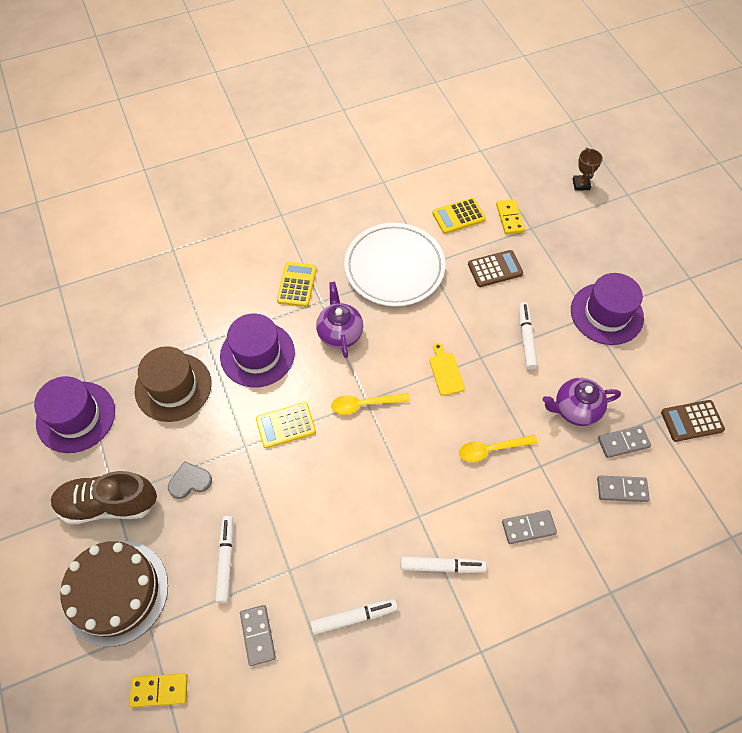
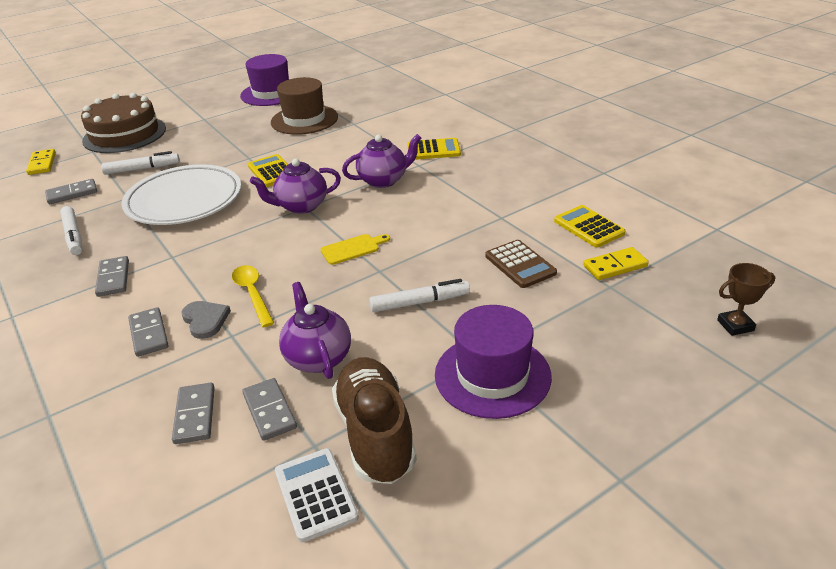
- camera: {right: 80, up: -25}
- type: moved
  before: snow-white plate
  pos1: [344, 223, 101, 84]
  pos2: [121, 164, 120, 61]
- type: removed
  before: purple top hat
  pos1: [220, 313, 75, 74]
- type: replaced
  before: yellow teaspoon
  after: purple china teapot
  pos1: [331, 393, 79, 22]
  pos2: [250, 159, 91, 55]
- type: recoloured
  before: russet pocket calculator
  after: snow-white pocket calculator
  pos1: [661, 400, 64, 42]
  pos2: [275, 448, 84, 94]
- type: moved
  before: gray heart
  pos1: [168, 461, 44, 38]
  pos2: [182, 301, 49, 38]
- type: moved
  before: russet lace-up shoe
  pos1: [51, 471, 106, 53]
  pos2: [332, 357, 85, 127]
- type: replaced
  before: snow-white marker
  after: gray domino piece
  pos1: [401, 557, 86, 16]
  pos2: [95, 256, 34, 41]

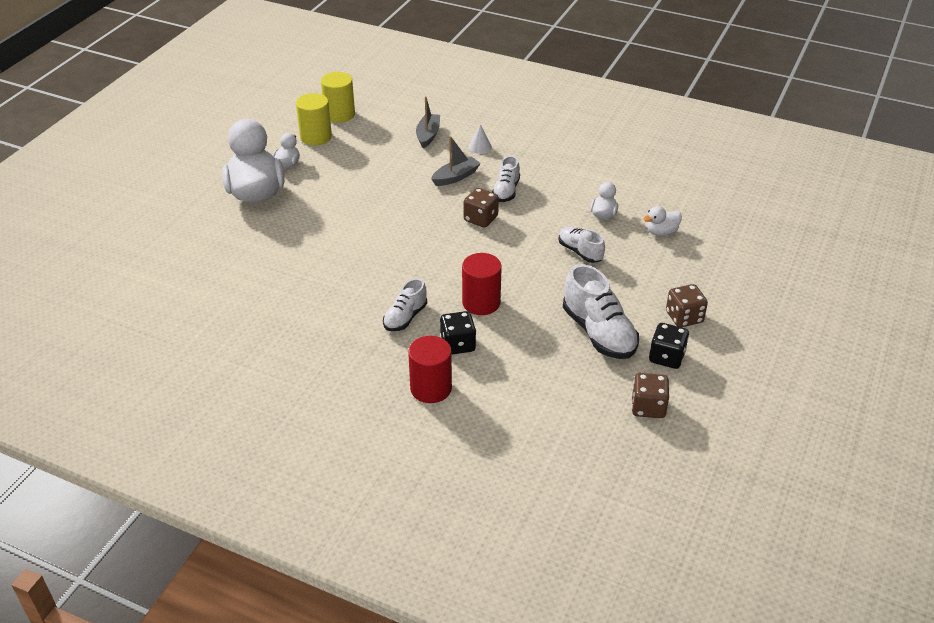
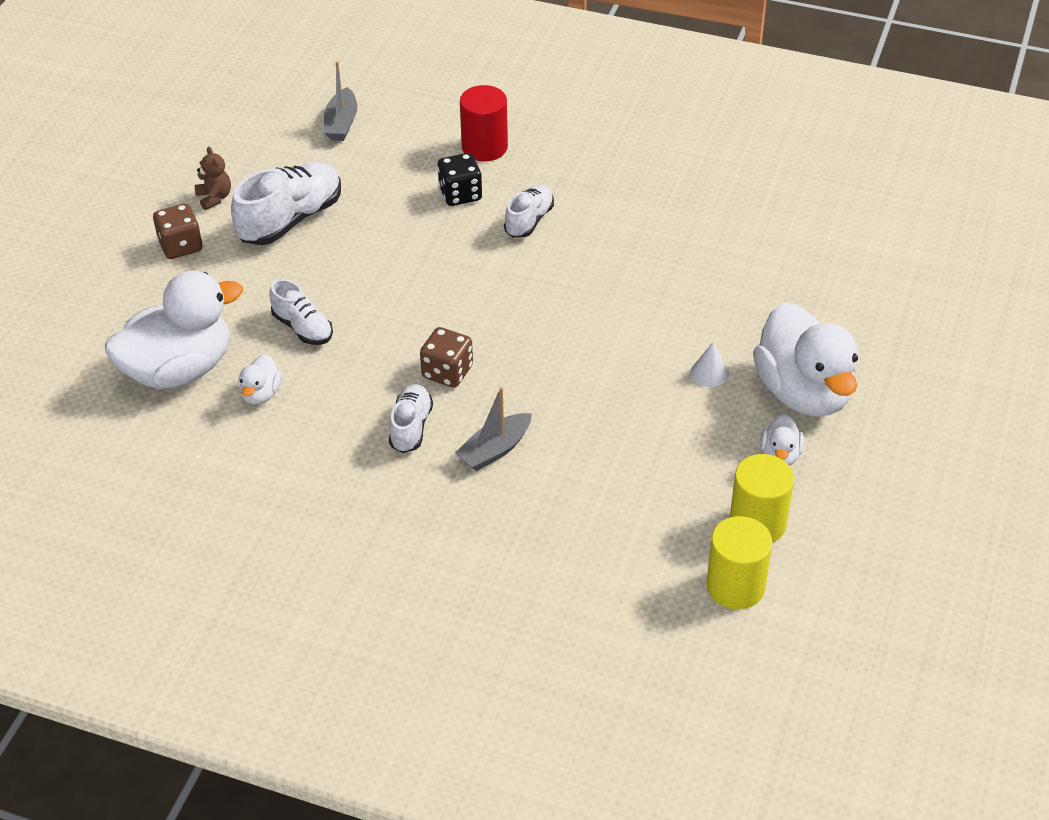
- camera: {right: 175, up: 5}
- type: moved
  before: gray sailboat
  pos1: [416, 96, 24, 52]
  pos2: [324, 61, 33, 80]
- type: moved
  before: snow-white solid cone
  pos1: [469, 124, 23, 30]
  pos2: [691, 342, 38, 45]
- type: resized
  before: snow-white rubber duck
  pos1: [643, 206, 39, 30]
  pos2: [105, 271, 138, 118]
  scale: 2.27
- type: removed
  before: red cylinder shape
  pos1: [462, 253, 40, 62]
- type: turned
  before: snow-white lace-up shoe
  pos1: [563, 264, 76, 95]
  pos2: [231, 162, 110, 83]
  turn: 75
- type: replaced
  before: black game die
  after: russet stuffed bear
  pos1: [649, 323, 40, 46]
  pos2: [195, 147, 36, 63]
- type: removed
  before: russet game die
  pos1: [632, 373, 37, 45]

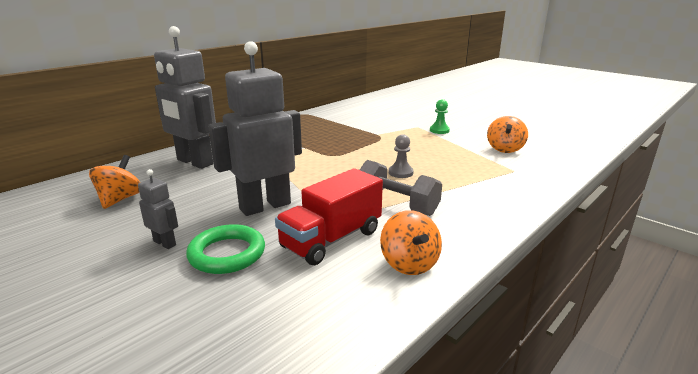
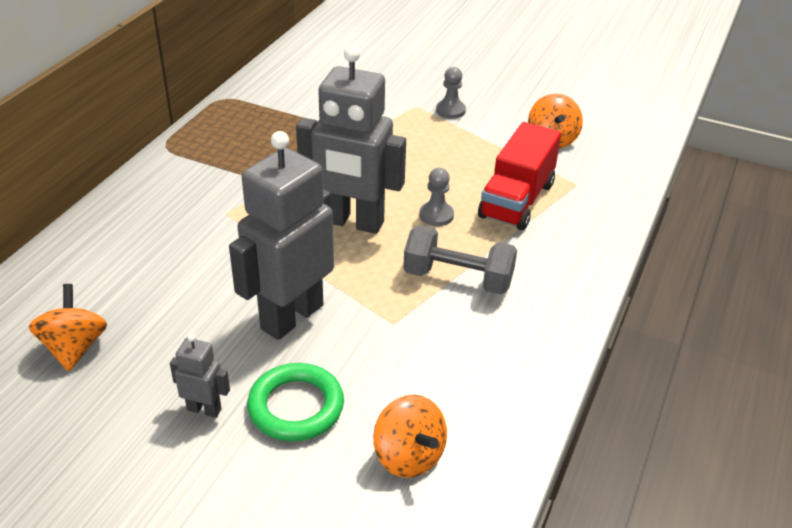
- camera: {right: -20, up: 15}
- type: moved
  before: gray toy robot
  pos1: [154, 26, 62, 143]
  pos2: [296, 46, 110, 188]
- type: recoloured
  before: emerald pawn
  after: gray pawn
  pos1: [430, 99, 20, 35]
  pos2: [436, 67, 30, 52]
- type: moved
  before: red truck
  pos1: [275, 168, 108, 97]
  pos2: [478, 122, 83, 108]
- type: moved
  before: orange-coloured spinning top
  pos1: [380, 210, 62, 65]
  pos2: [373, 395, 74, 83]

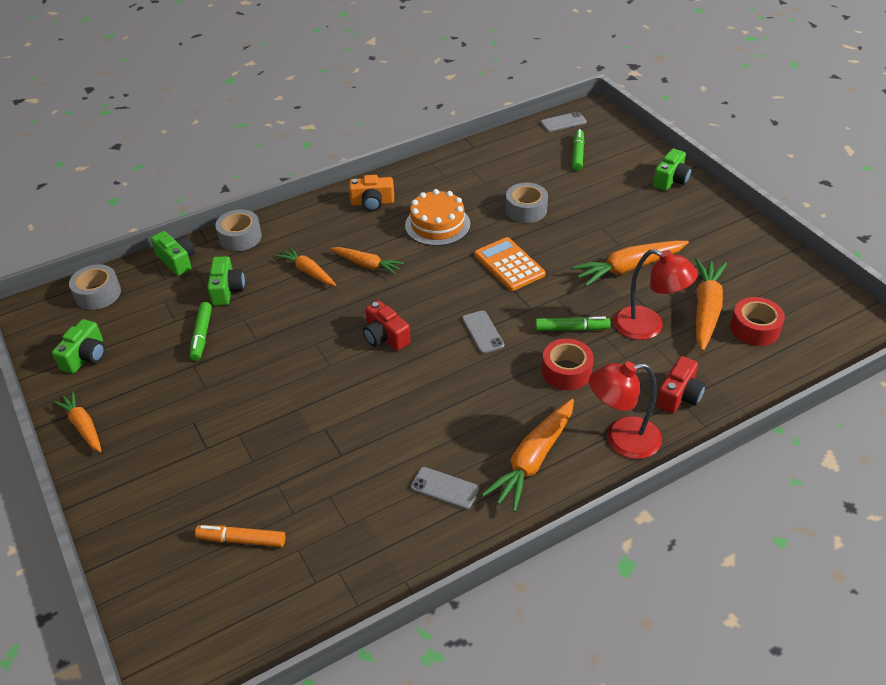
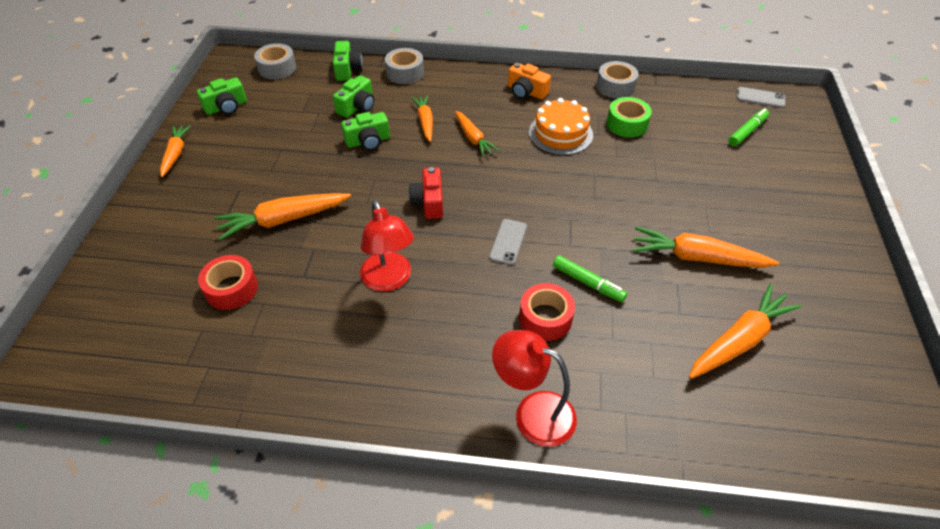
- camera: {right: 35, up: 5}
- type: moved
  before: emerald compact camera
  pos1: [653, 149, 39, 42]
  pos2: [341, 112, 49, 39]
- type: moved
  before: gray sticky tape
  pos1: [506, 183, 42, 40]
  pos2: [596, 61, 42, 38]
- type: removed
  before: orange-coloured pocket calculator
  pos1: [474, 237, 71, 54]
- type: moved
  before: red lamp
  pos1: [614, 249, 84, 91]
  pos2: [360, 200, 54, 91]
- type: moved
  before: red sticky tape
  pos1: [730, 297, 55, 49]
  pos2: [198, 255, 60, 55]
- type: removed
  before: emerald marker
  pos1: [190, 302, 22, 59]
- type: removed
  before: red compact camera
  pos1: [656, 356, 50, 58]
- type: moved
  before: orange-coloured root vegetable
  pos1: [481, 399, 93, 113]
  pos2: [215, 193, 136, 47]
- type: removed
  before: gray smartphone
  pos1: [411, 467, 68, 42]
- type: removed
  before: orange-coloured marker
  pos1: [195, 525, 90, 22]
- type: added
  after: emerald sticky tape
  pos2: [607, 97, 45, 41]

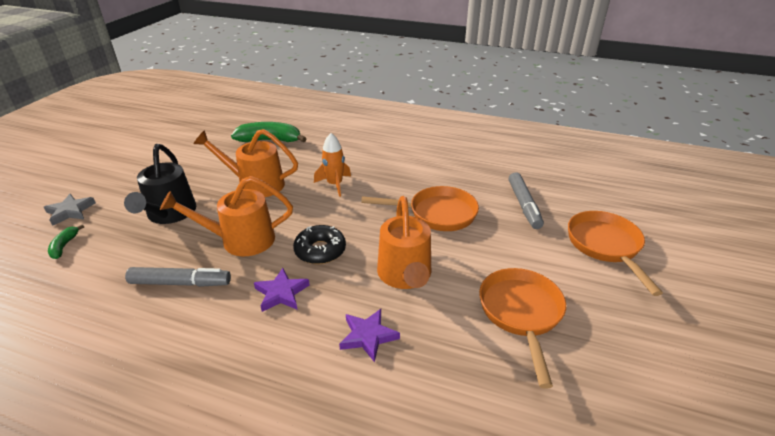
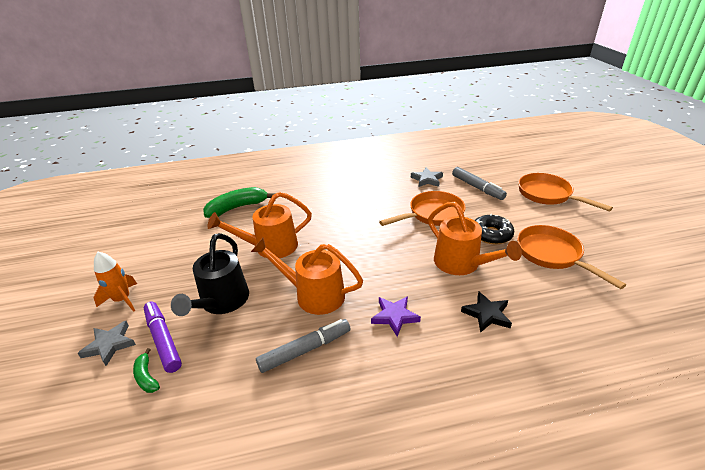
- camera: {right: -30, up: 0}
- type: moved
  before: orange-coloured rocket
  pos1: [314, 133, 37, 64]
  pos2: [94, 252, 43, 60]
- type: turned
  before: black sprinkling can
  pos1: [124, 144, 72, 80]
  pos2: [171, 233, 78, 83]
  turn: 45
- type: turned
  before: orange-coloured sprinkling can
  pos1: [160, 176, 133, 81]
  pos2: [251, 238, 112, 77]
  turn: 60
- type: moved
  before: black donut
  pos1: [293, 225, 53, 39]
  pos2: [475, 214, 39, 31]
- type: recoloured
  before: purple five-pointed star
  after: black five-pointed star
  pos1: [339, 309, 61, 54]
  pos2: [461, 292, 51, 41]
- type: added
  after: gray five-pointed star
  pos2: [411, 168, 32, 19]
- type: added
  after: purple marker
  pos2: [144, 302, 38, 71]

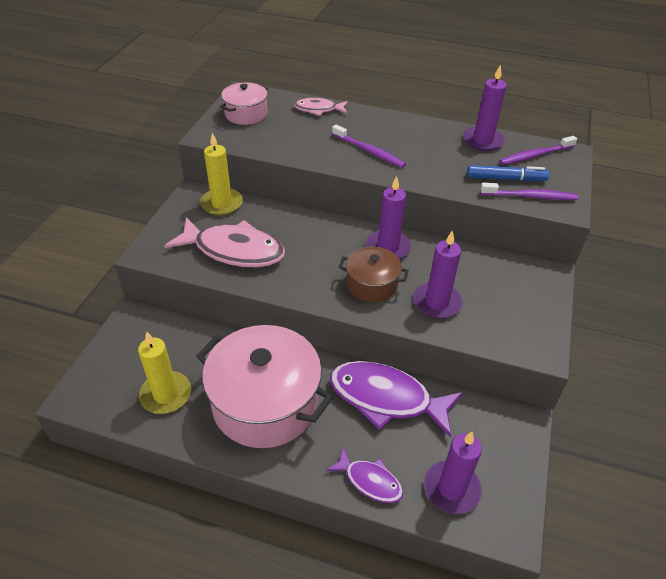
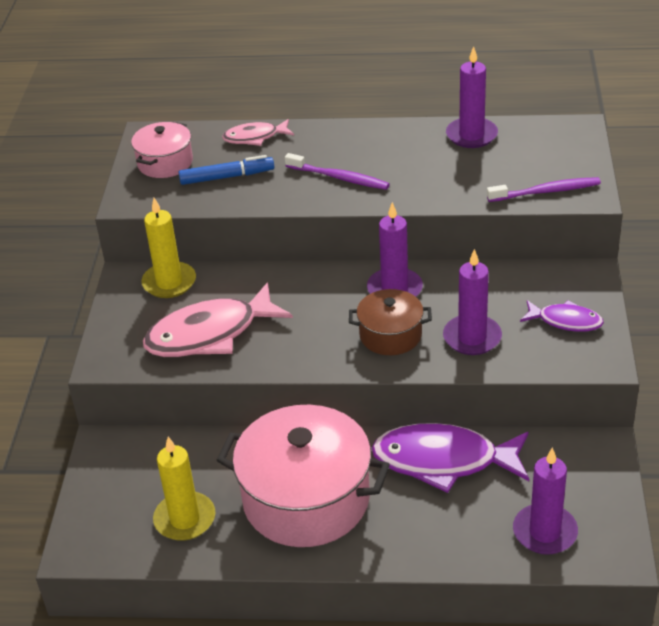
- camera: {right: -10, up: -5}
- type: removed
  before: purple toothbrush
  pos1: [499, 136, 78, 29]
- type: moved
  before: cobalt marker
  pos1: [467, 165, 82, 16]
  pos2: [178, 155, 96, 30]
- type: turned
  before: rose-pink toy fish
  pos1: [165, 217, 120, 50]
  pos2: [143, 282, 150, 75]
  turn: 150
- type: moved
  before: purple toy fish
  pos1: [326, 447, 78, 56]
  pos2: [520, 300, 84, 32]

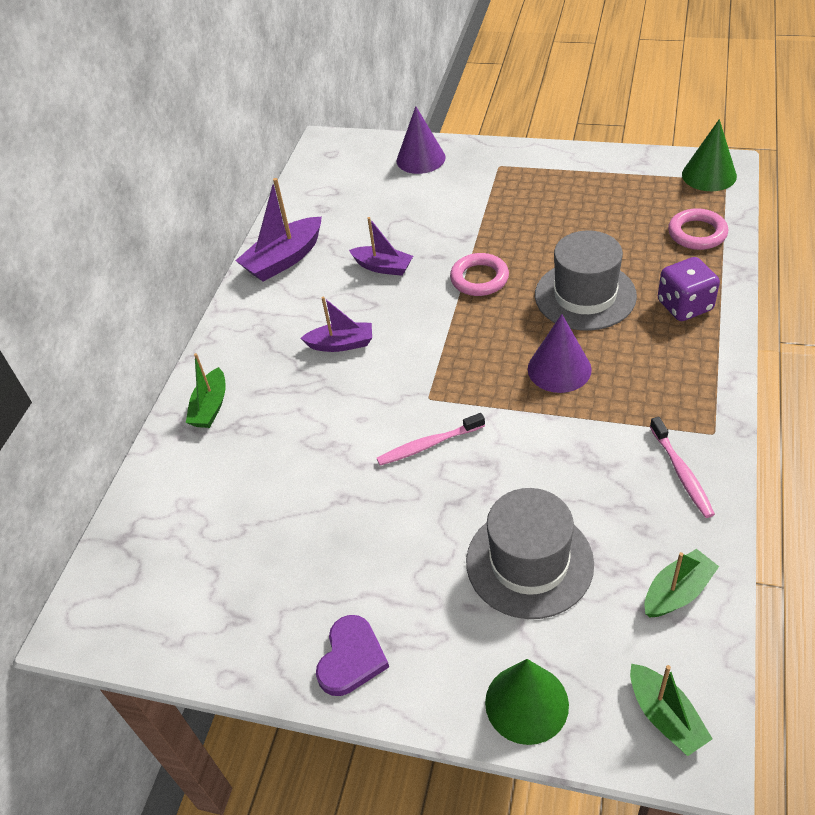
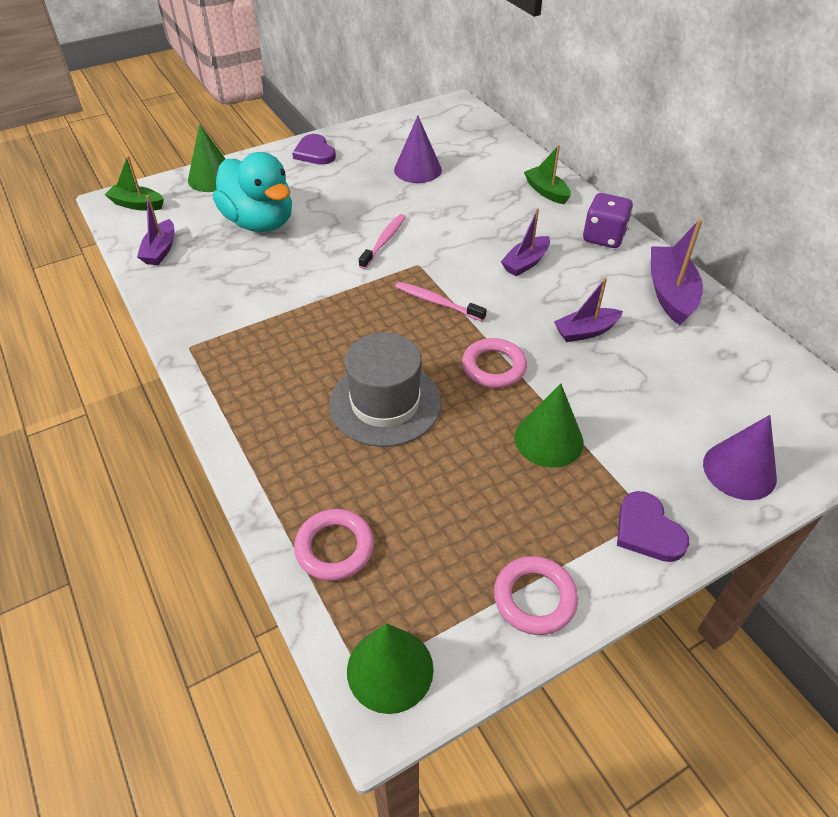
- camera: {right: 130, up: 0}
- type: moved
  before: purple game die
  pos1: [658, 257, 62, 64]
  pos2: [583, 193, 50, 55]
- type: moved
  before: purple solid cone
  pos1: [528, 314, 64, 79]
  pos2: [394, 116, 48, 67]
- type: moved
  before: rose-pink toothbrush
  pos1: [650, 417, 65, 101]
  pos2: [395, 282, 92, 39]
- type: replaced
  before: gray top hat
  after: teal rubber duck
  pos1: [466, 488, 128, 131]
  pos2: [213, 152, 79, 80]
- type: recoloured
  before: emerald sailboat
  after: purple sailboat
  pos1: [645, 549, 74, 68]
  pos2: [137, 195, 37, 70]
- type: added
  after: emerald solid cone
  pos2: [515, 383, 69, 85]
- type: added
  after: purple heart
  pos2: [617, 491, 73, 71]
- type: added
  after: rose-pink ring
  pos2: [494, 556, 84, 79]

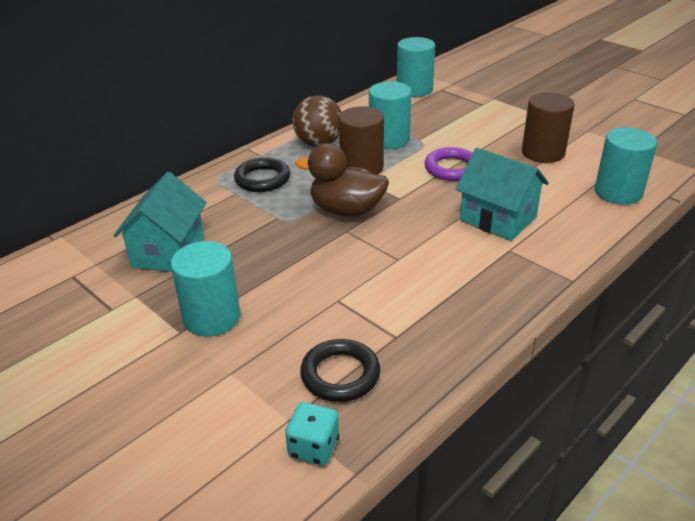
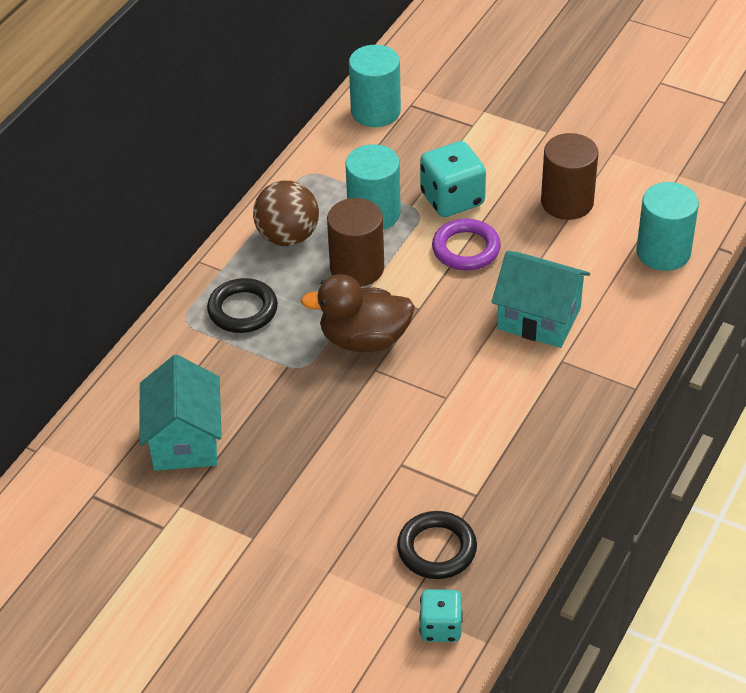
- camera: {right: -15, up: 10}
- type: removed
  before: teal cylinder shape
  pos1: [171, 241, 70, 95]
- type: added
  after: teal game die
  pos2: [420, 141, 66, 76]

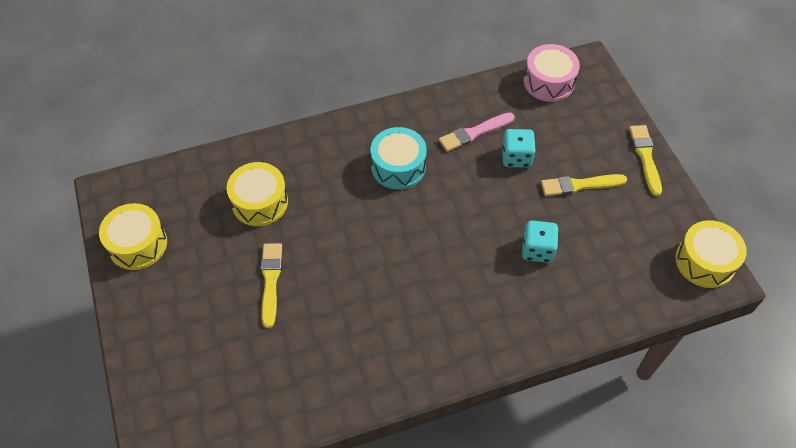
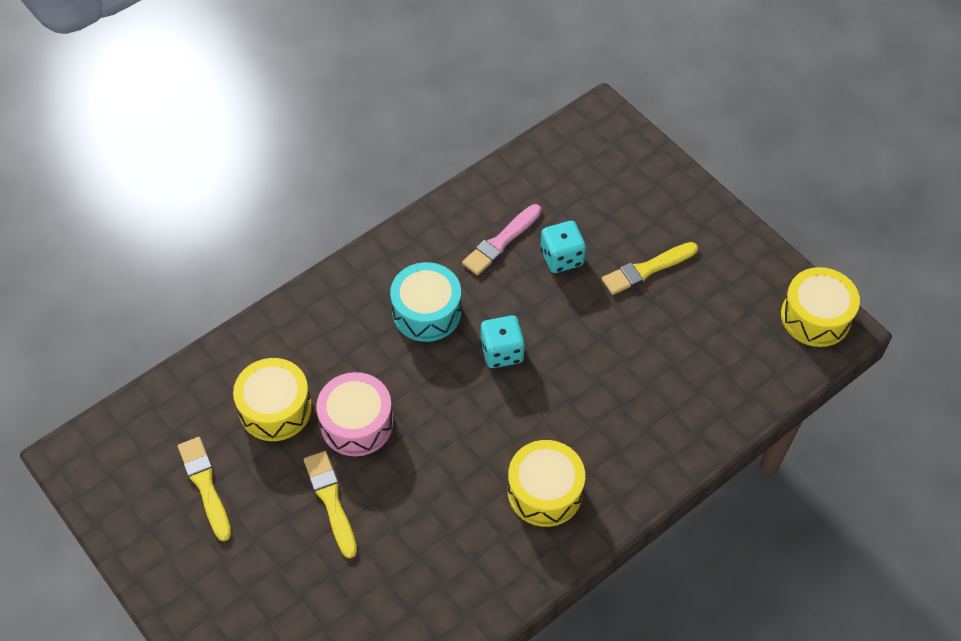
- camera: {right: -20, up: 0}
- type: moved
  before: rose-pink snare drum
  pos1: [524, 44, 56, 58]
  pos2: [316, 372, 77, 84]
- type: moved
  before: yellow paintbrush
  pos1: [629, 125, 33, 71]
  pos2: [178, 437, 53, 104]
- type: moved
  before: yellow snare drum
  pos1: [99, 203, 68, 67]
  pos2: [508, 440, 77, 87]
- type: moved
  before: teal game die
  pos1: [522, 220, 37, 43]
  pos2: [480, 315, 45, 53]

